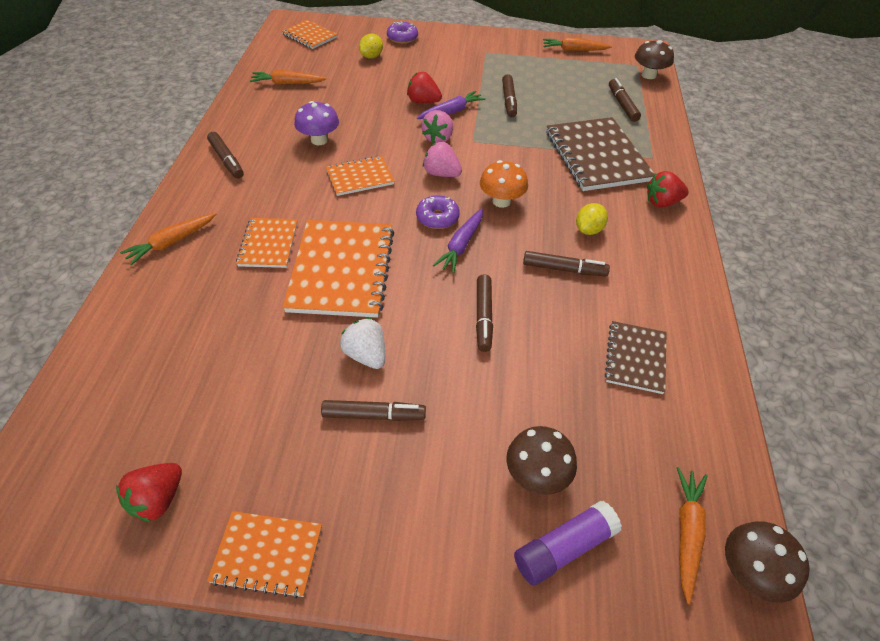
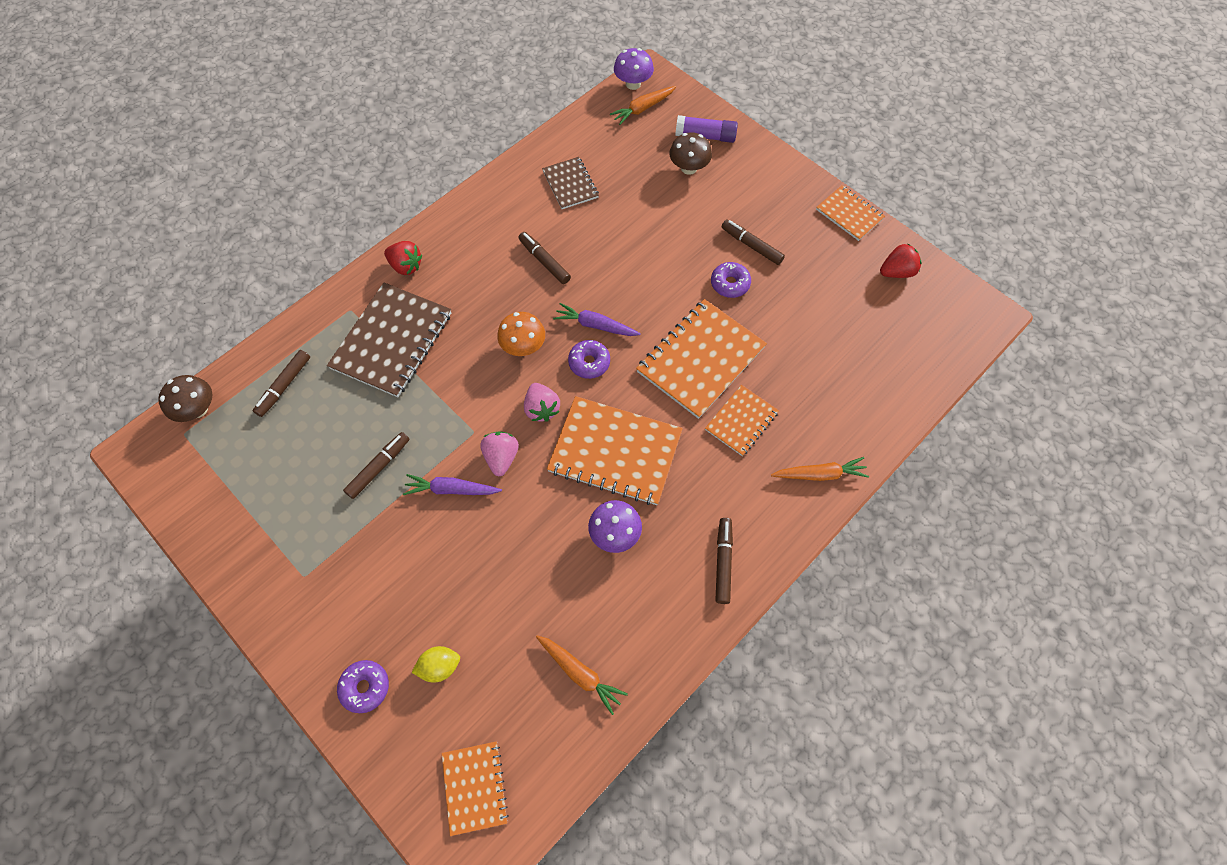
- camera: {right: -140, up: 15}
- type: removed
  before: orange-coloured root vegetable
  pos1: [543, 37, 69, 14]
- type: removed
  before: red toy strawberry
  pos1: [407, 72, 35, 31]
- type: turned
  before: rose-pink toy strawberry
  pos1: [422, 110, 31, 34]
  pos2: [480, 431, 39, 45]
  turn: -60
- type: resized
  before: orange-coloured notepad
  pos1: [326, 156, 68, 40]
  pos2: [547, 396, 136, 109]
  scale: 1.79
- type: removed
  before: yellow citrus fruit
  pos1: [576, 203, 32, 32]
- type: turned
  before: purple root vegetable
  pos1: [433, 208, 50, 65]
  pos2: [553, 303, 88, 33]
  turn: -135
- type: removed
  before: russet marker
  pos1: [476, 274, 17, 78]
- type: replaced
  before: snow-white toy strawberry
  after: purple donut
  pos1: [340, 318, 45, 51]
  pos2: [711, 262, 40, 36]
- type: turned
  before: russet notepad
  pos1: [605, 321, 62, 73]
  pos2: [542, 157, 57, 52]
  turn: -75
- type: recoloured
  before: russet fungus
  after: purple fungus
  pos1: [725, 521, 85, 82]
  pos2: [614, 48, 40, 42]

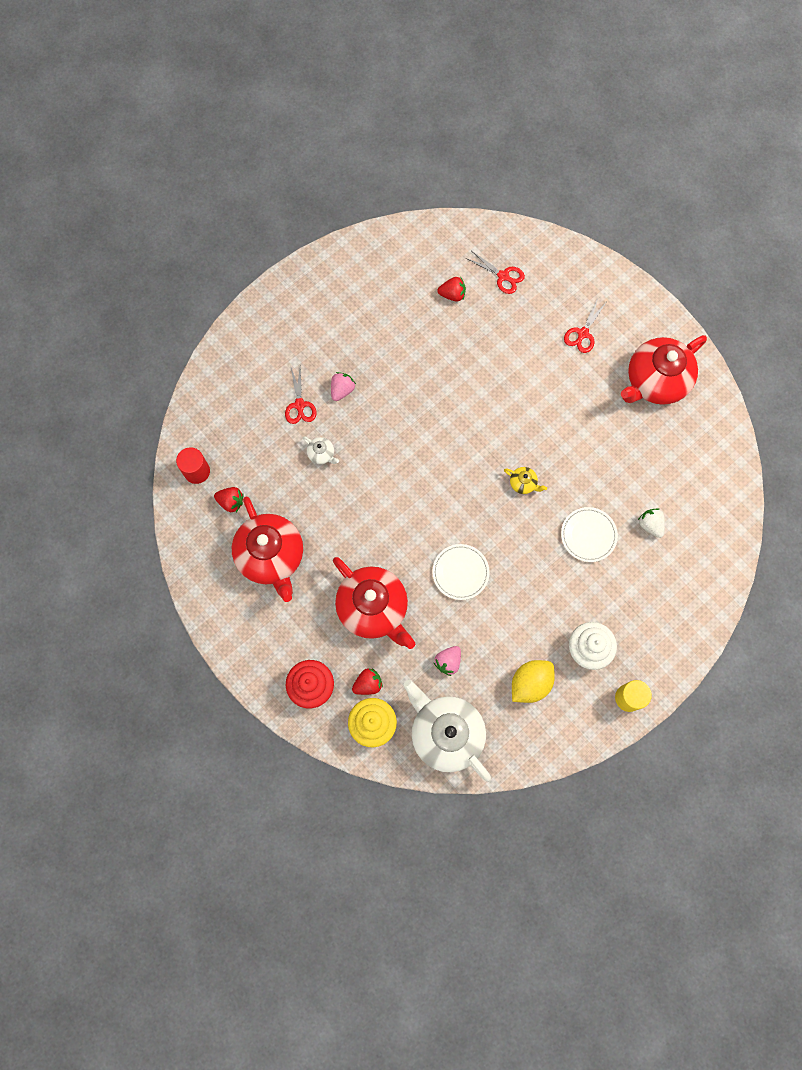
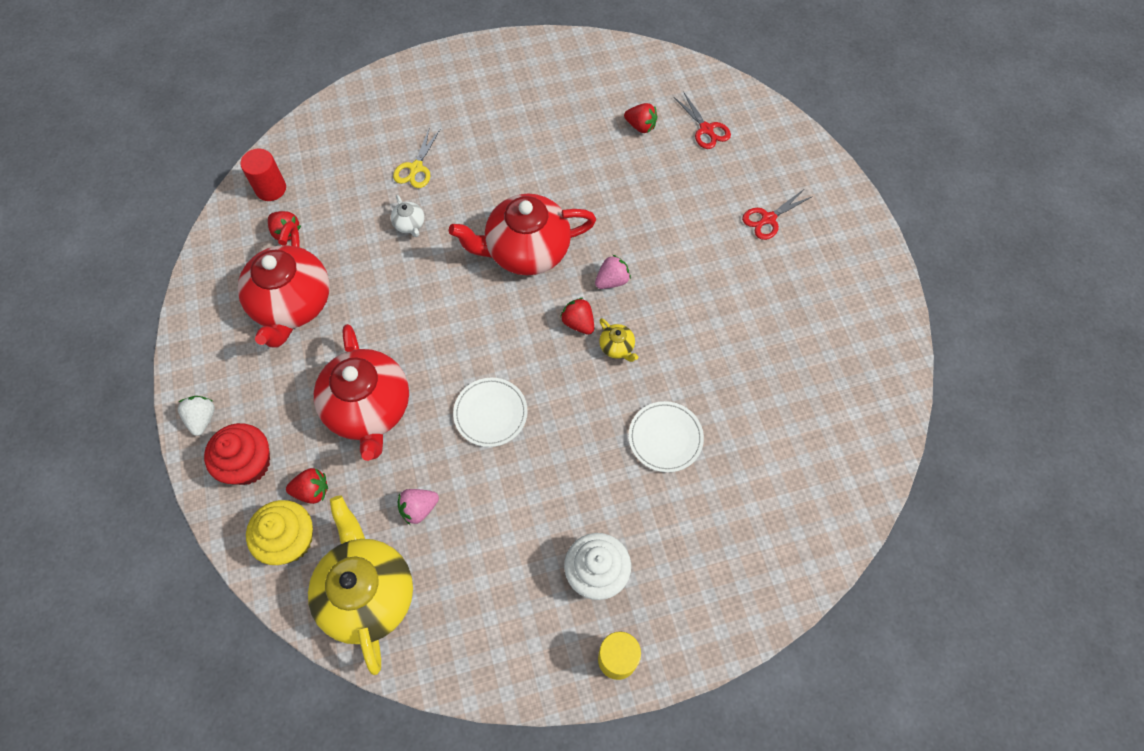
- camera: {right: 25, up: -10}
- type: moved
  before: red china teapot
  pos1: [621, 335, 86, 70]
  pos2: [449, 194, 147, 81]
- type: recoloured
  before: red pair of scissors
  after: yellow pair of scissors
  pos1: [285, 365, 31, 59]
  pos2: [393, 127, 47, 61]
- type: moved
  before: rose-pink toy strawberry
  pos1: [331, 372, 25, 29]
  pos2: [595, 255, 36, 34]
- type: moved
  before: snow-white toy strawberry
  pos1: [638, 509, 27, 29]
  pos2: [178, 396, 37, 40]
- type: removed
  before: yellow citrus fruit
  pos1: [512, 660, 43, 43]
- type: recoloured
  before: snow-white china teapot
  after: yellow china teapot
  pos1: [404, 680, 87, 102]
  pos2: [308, 495, 105, 180]
- type: added
  after: red toy strawberry
  pos2: [560, 298, 34, 37]

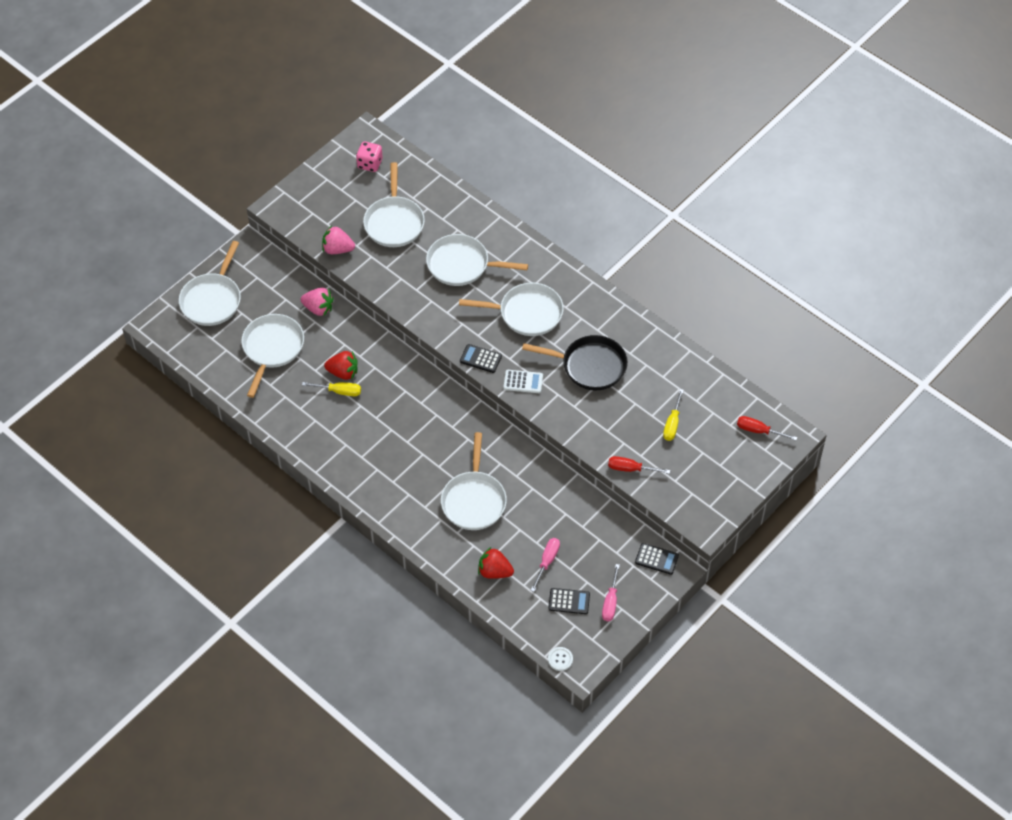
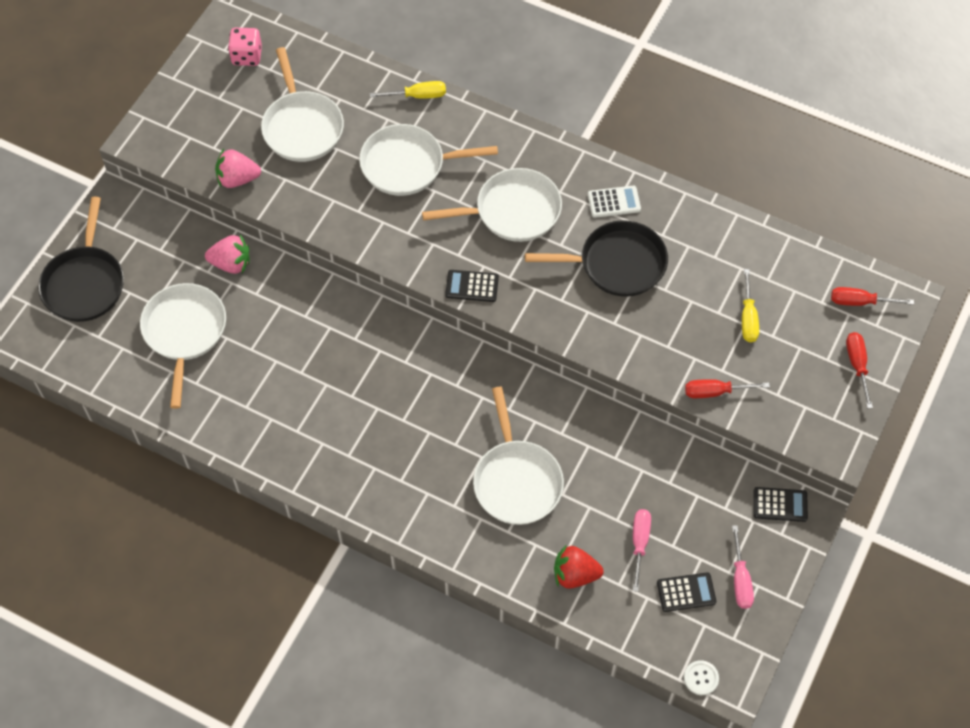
- camera: {right: -15, up: 5}
- type: recoloured
  before: snow-white skillet
  after: black skillet
  pos1: [179, 241, 62, 85]
  pos2: [38, 197, 86, 125]
- type: removed
  before: red toy strawberry
  pos1: [324, 351, 34, 29]
- type: moved
  before: snow-white pocket calculator
  pos1: [503, 370, 40, 23]
  pos2: [588, 186, 53, 32]
- type: moved
  before: yellow flat screwdriver
  pos1: [302, 382, 59, 14]
  pos2: [370, 81, 76, 18]
- type: added
  after: red flat screwdriver
  pos2: [846, 332, 27, 77]

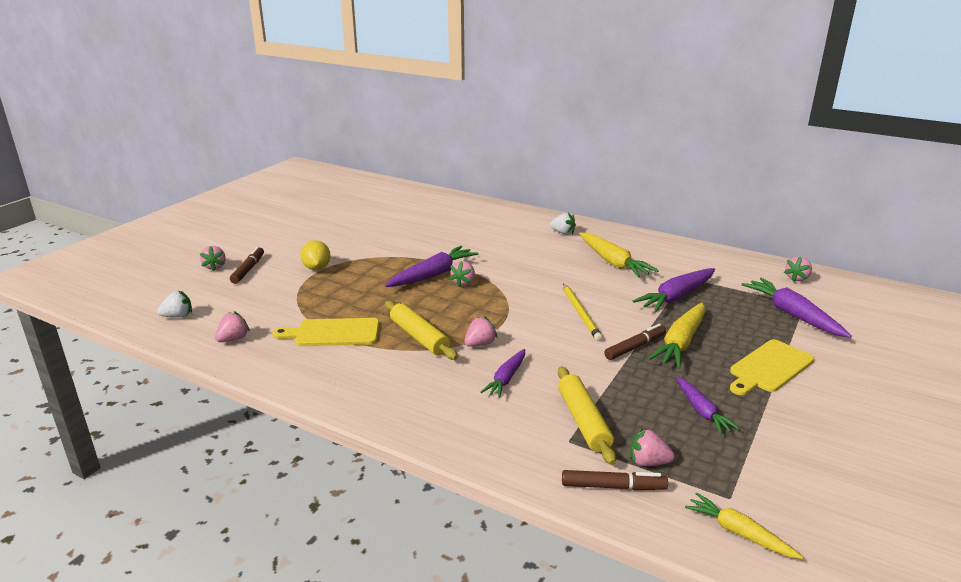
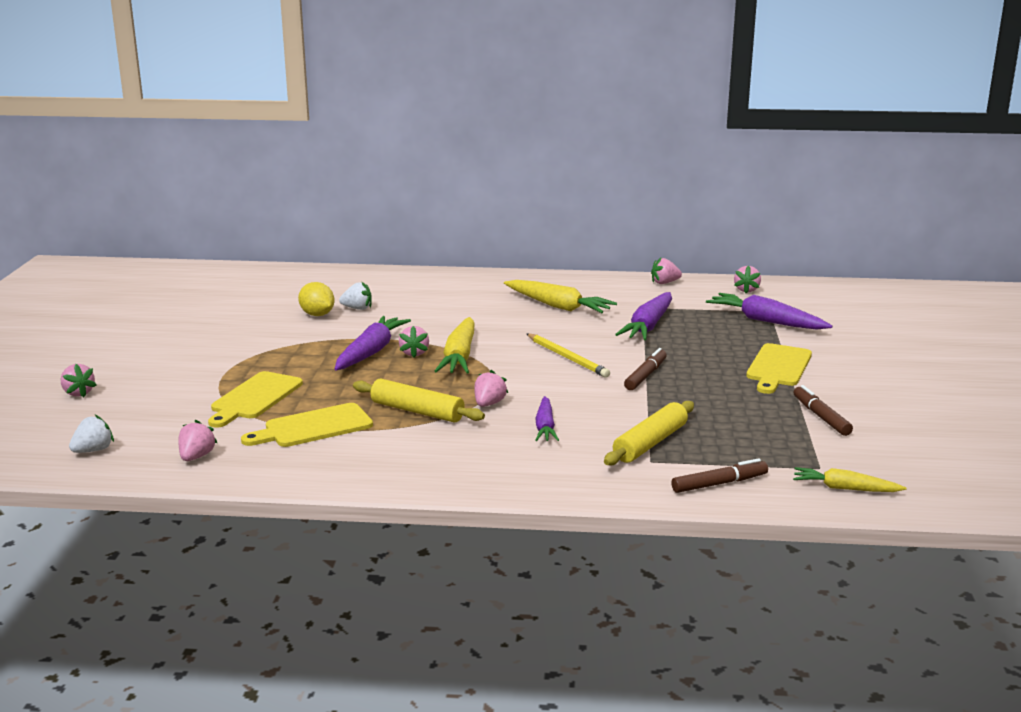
- camera: {right: -25, up: -5}
- type: moved
  before: snow-white toy strawberry
  pos1: [550, 213, 26, 22]
  pos2: [339, 281, 33, 29]
- type: moved
  before: yellow citrus fruit
  pos1: [300, 240, 31, 30]
  pos2: [298, 282, 37, 34]
- type: moved
  before: russet marker
  pos1: [230, 247, 34, 37]
  pos2: [794, 385, 59, 51]
- type: moved
  before: yellow root vegetable
  pos1: [648, 302, 57, 67]
  pos2: [435, 317, 40, 56]
- type: turned
  before: yellow rolling pin
  pos1: [558, 367, 58, 98]
  pos2: [604, 401, 90, 65]
  turn: 75
- type: removed
  before: purple root vegetable
  pos1: [676, 377, 64, 57]
- type: moved
  before: rose-pink toy strawberry
  pos1: [630, 428, 44, 38]
  pos2: [651, 257, 31, 27]
- type: added
  after: yellow chopping board
  pos2: [208, 371, 95, 57]

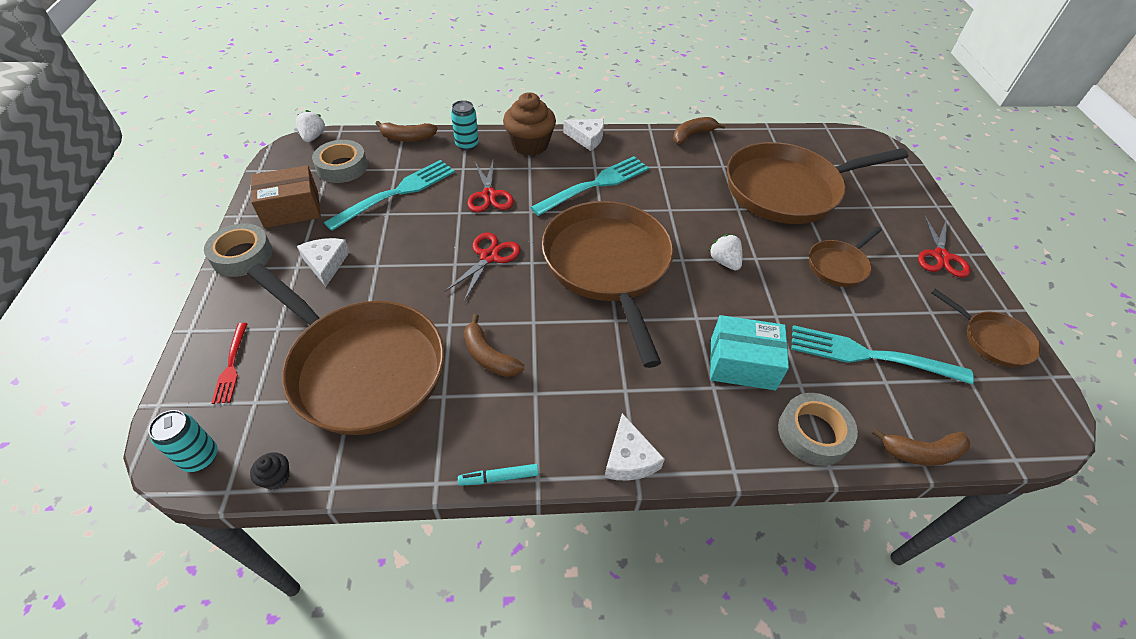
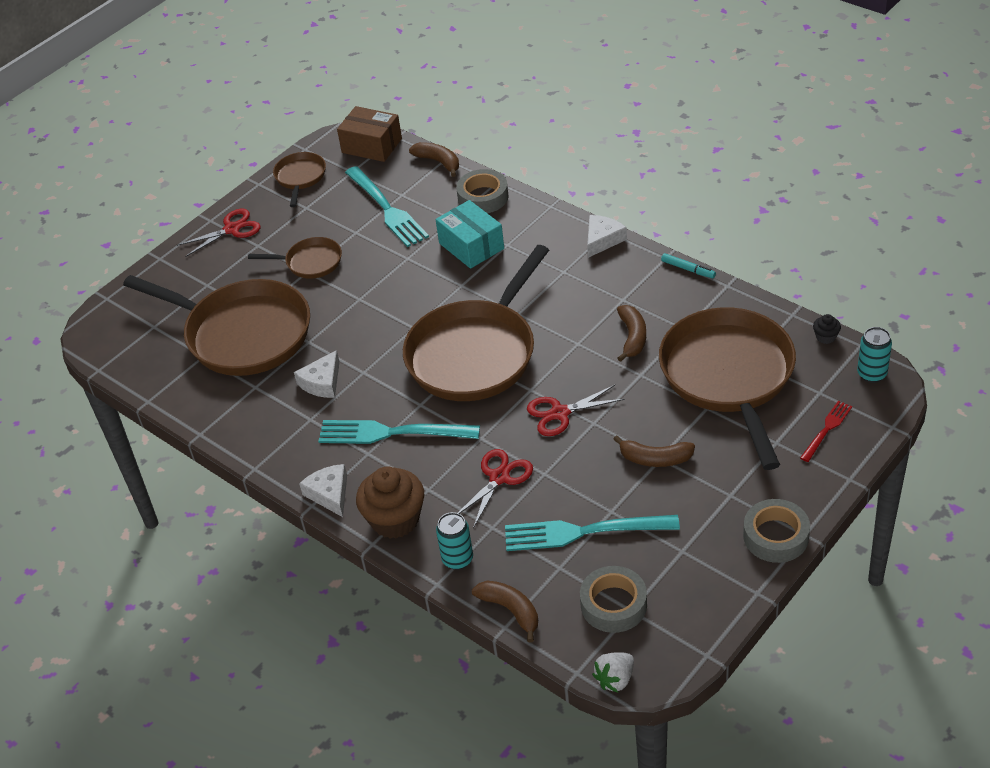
- camera: {right: -130, up: -5}
- type: moved
  before: russet banana fruit
  pos1: [673, 117, 53, 27]
  pos2: [613, 436, 82, 31]
- type: moved
  before: russet parcel
  pos1: [251, 165, 70, 63]
  pos2: [337, 106, 65, 56]
- type: removed
  before: snow-white toy strawberry
  pos1: [709, 234, 33, 36]
- type: moved
  before: snow-white piece of cheese
  pos1: [297, 238, 53, 49]
  pos2: [294, 350, 46, 48]

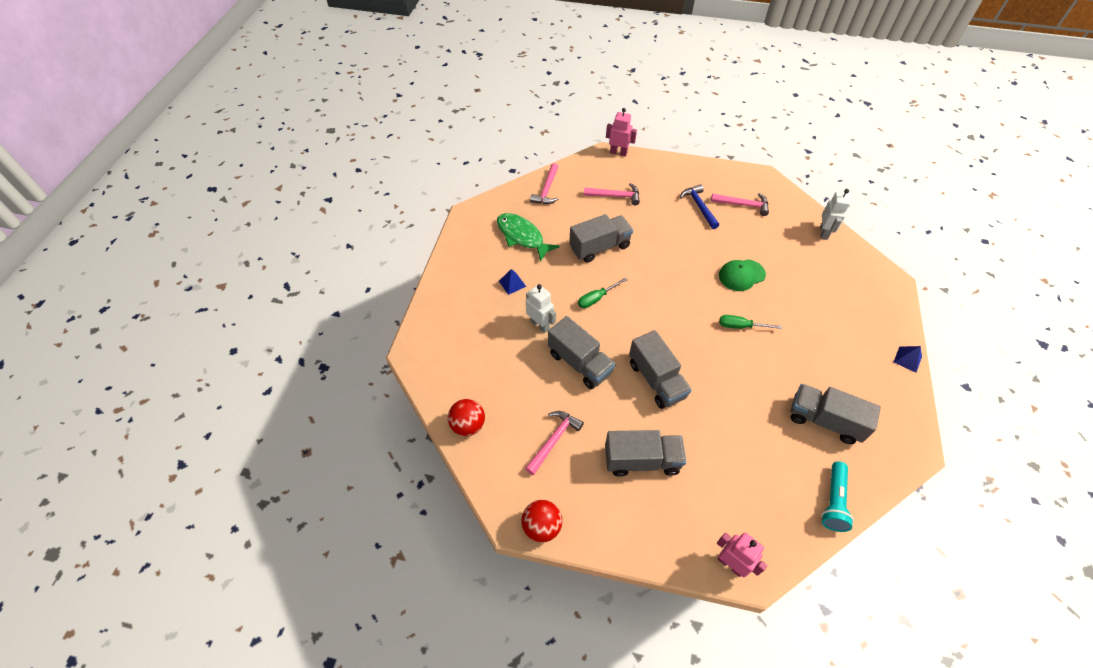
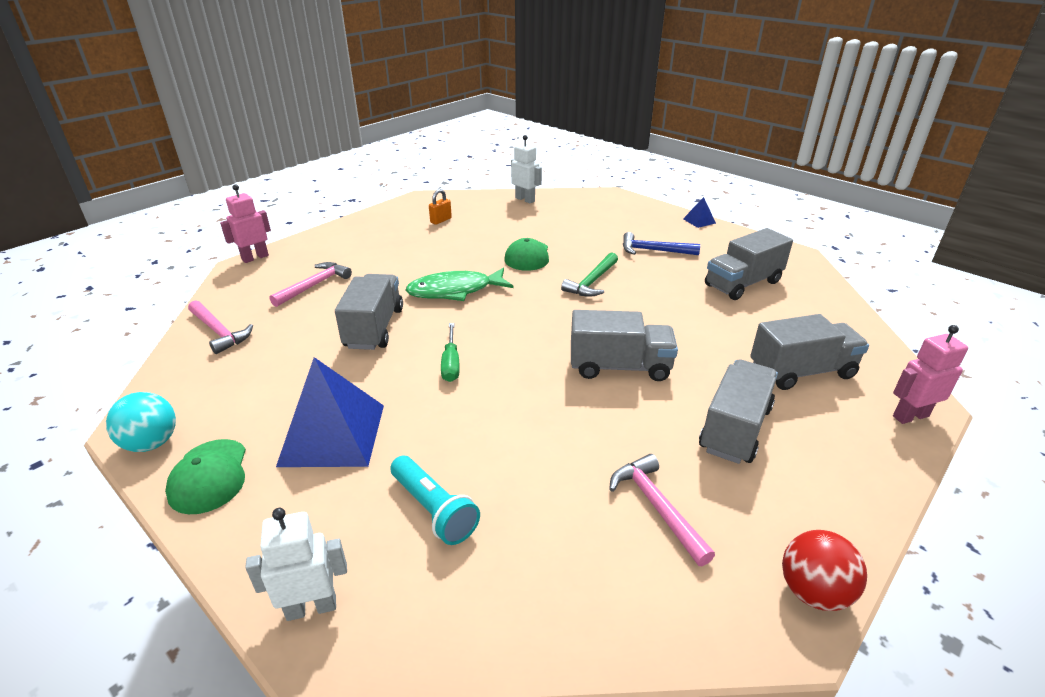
- camera: {right: -60, up: -20}
- type: moved
  before: cobalt carpenter's hammer
  pos1: [680, 184, 39, 45]
  pos2: [623, 232, 77, 23]
- type: replaced
  before: rose-pink carpenter's hammer
  after: orange-coloured lock
  pos1: [711, 193, 58, 23]
  pos2: [429, 189, 23, 36]
- type: moved
  before: emerald toy fish
  pos1: [497, 213, 63, 48]
  pos2: [405, 268, 108, 33]
- type: resized
  before: cobalt solid pyramid
  pos1: [499, 269, 27, 26]
  pos2: [276, 357, 108, 110]
  scale: 2.29
- type: moved
  before: snow-white toy robot
  pos1: [526, 284, 30, 49]
  pos2: [245, 508, 102, 113]
- type: replaced
  before: emerald flat screwdriver
  after: emerald carpenter's hammer
  pos1: [719, 315, 63, 14]
  pos2: [561, 252, 57, 45]
- type: moved
  before: gray truck
  pos1: [548, 316, 68, 73]
  pos2: [750, 314, 119, 76]
- type: removed
  before: red ball
  pos1: [448, 399, 37, 37]
- type: moved
  before: teal pocket torch
  pos1: [821, 461, 33, 71]
  pos2: [390, 456, 90, 89]
- type: added
  after: teal ball
  pos2: [106, 392, 70, 60]
- type: added
  after: emerald cap
  pos2: [165, 439, 81, 75]

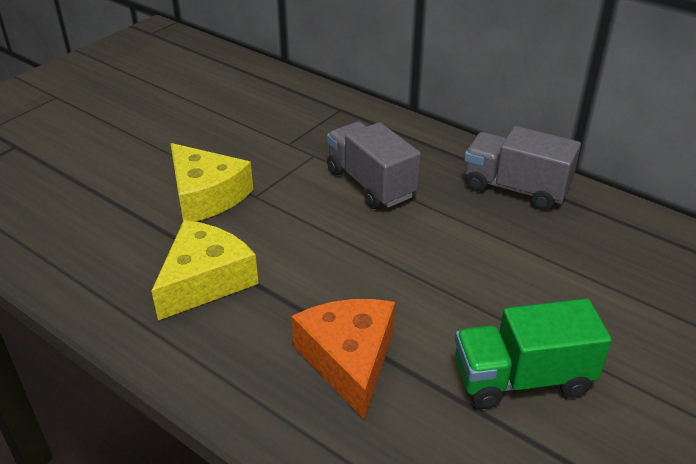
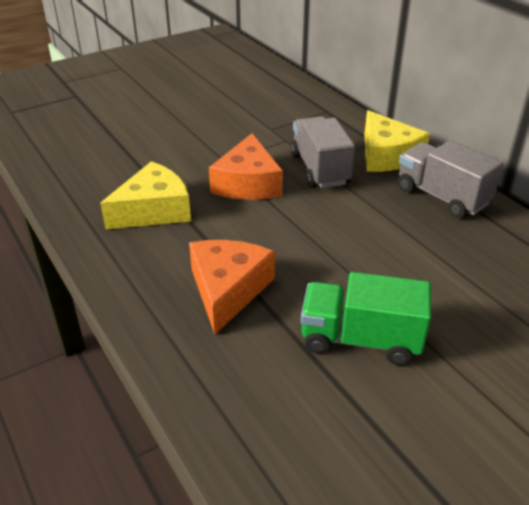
- camera: {right: 20, up: 0}
- type: moved
  before: yellow piece of cheese
  pos1: [171, 143, 82, 79]
  pos2: [364, 110, 66, 62]
- type: added
  after: orange-coloured piece of cheese
  pos2: [209, 133, 74, 67]

